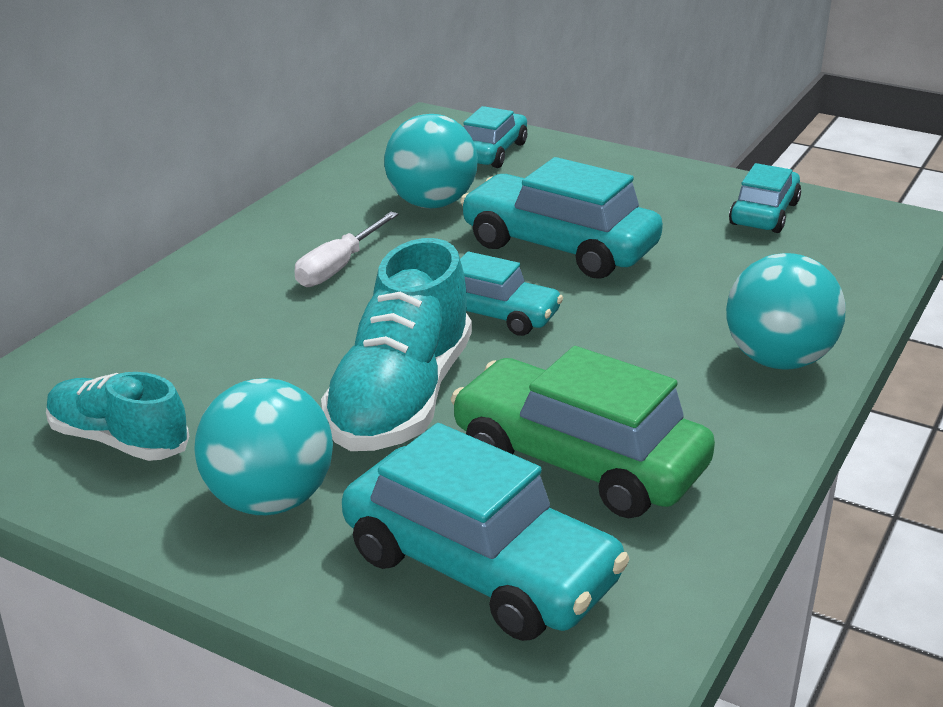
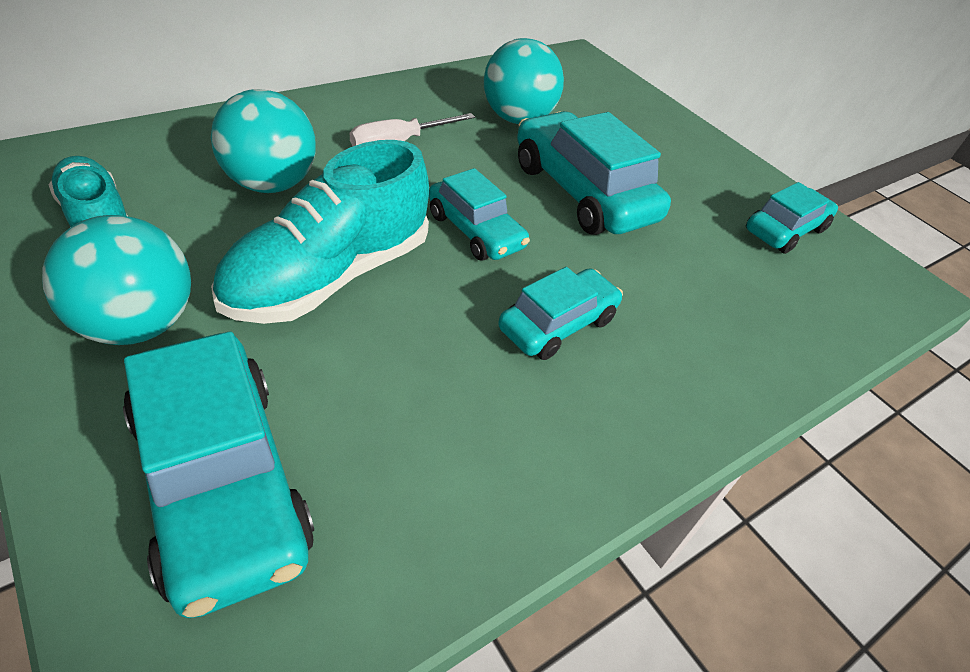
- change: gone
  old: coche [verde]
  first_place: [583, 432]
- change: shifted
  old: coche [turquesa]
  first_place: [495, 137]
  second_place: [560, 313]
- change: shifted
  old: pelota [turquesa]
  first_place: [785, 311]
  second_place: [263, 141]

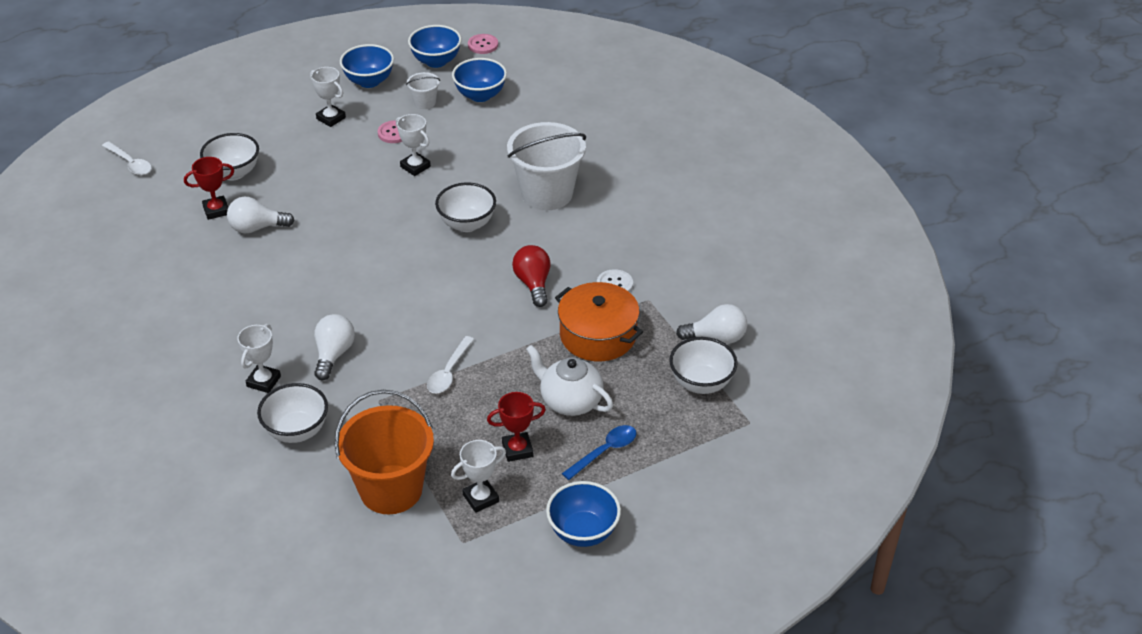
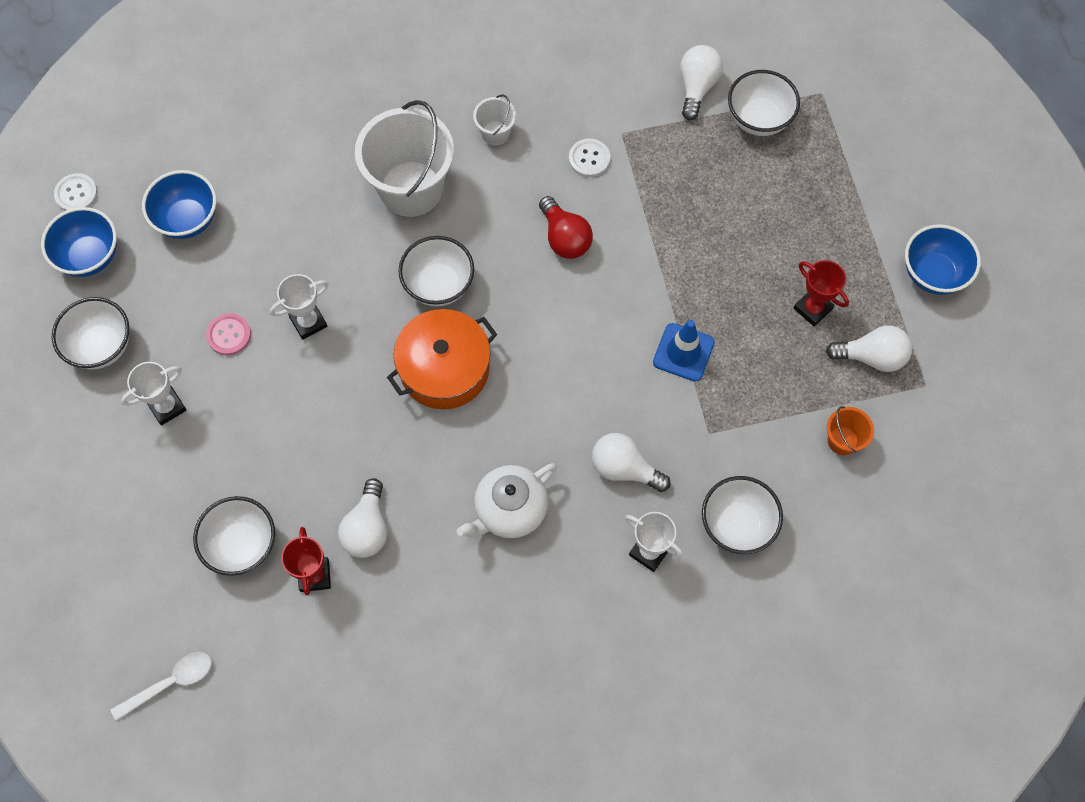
- change: gone
  old: cuchara [azul]
  first_place: [599, 452]
- change: shifted
  old: balde [blanco]
  first_place: [423, 90]
  second_place: [494, 120]
- change: shifted
  old: tetera [blanco]
  first_place: [569, 380]
  second_place: [507, 500]
- change: shifted
  old: olla [naranja]
  first_place: [599, 321]
  second_place: [442, 359]
- change: swapped
  old: cuchara [blanco]
  new: cono de tráfico [azul]
  first_place: [450, 365]
  second_place: [684, 351]
- change: swapped
  old: trofeo [blanco]
  new: bombilla [blanco]
  first_place: [478, 476]
  second_place: [869, 349]
- change: repainted
  old: cuenco [azul]
  new: cuenco [blanco]
  first_place: [367, 66]
  second_place: [90, 333]
- change: repainted
  old: botón [rosa]
  new: botón [blanco]
  first_place: [483, 44]
  second_place: [76, 192]
- change: rotated
  old: trofeo [rojo]
  first_place: [516, 427]
  second_place: [821, 293]
  degrees: -45
- change: rotated
  old: bombilla [rojo]
  first_place: [531, 276]
  second_place: [566, 227]
  degrees: -120
- change: scaled
  old: balde [naranja]
  first_place: [384, 452]
  second_place: [850, 430]
  factor: 0.45

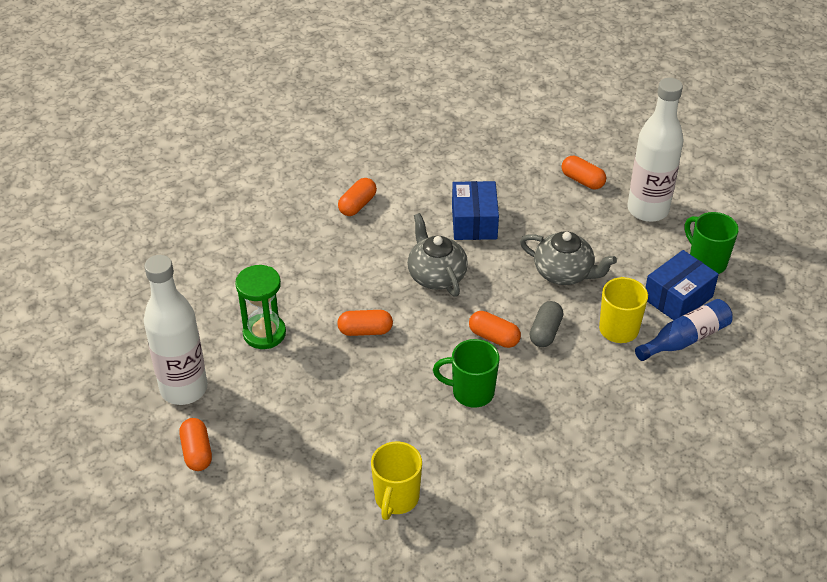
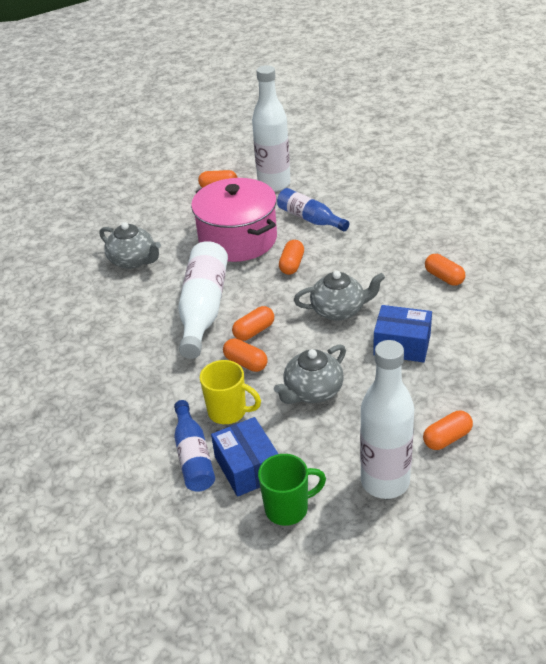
- change: new
  new: olla [rosa]
  second_place: [234, 220]
- change: swapped
  old: reloj de arena [verde]
  new: botella [azul]
  first_place: [260, 307]
  second_place: [313, 209]
- change: swapped
  old: taza [amarillo]
  new: tetera [gris]
  first_place: [396, 480]
  second_place: [130, 245]
- change: swapped
  old: taza [verde]
  new: botella [blanco]
  first_place: [466, 373]
  second_place: [203, 300]
- change: repainted
  old: cápsula [gris]
  new: cápsula [naranja]
  first_place: [546, 324]
  second_place: [245, 355]

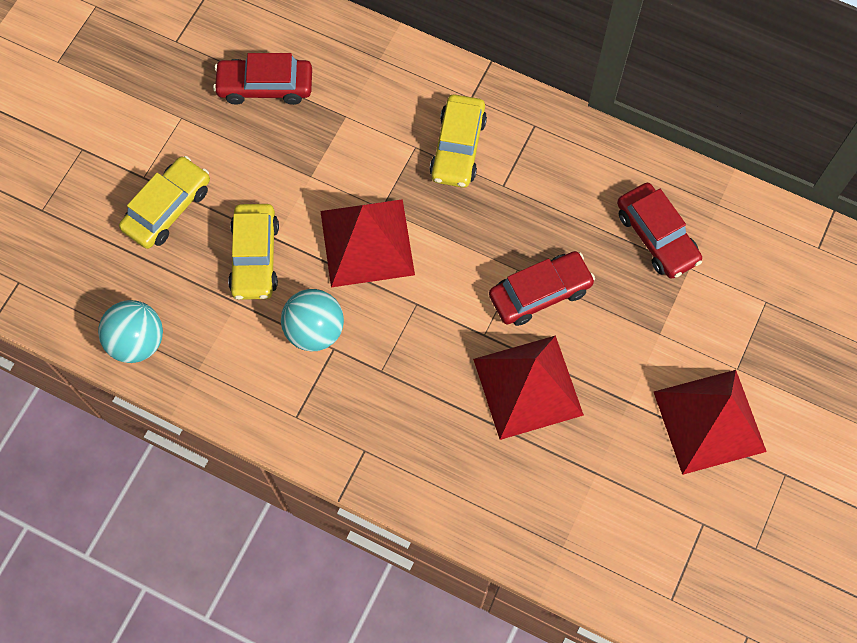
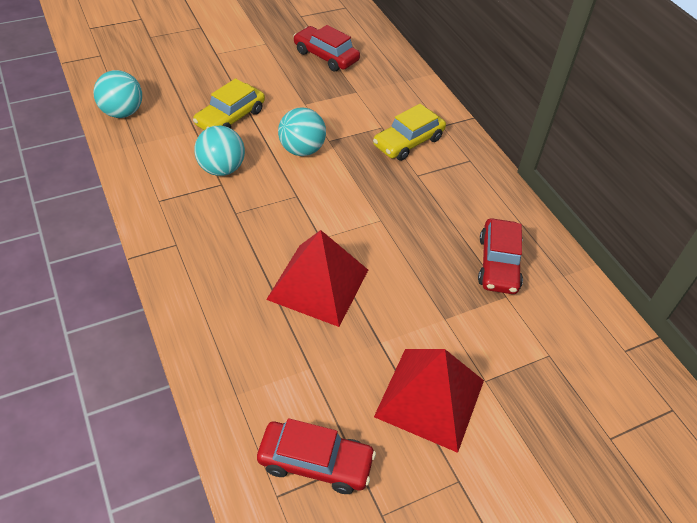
- change: gone
  old: coche [amarillo]
  first_place: [164, 202]
- change: shifted
  old: coche [rojo]
  first_place: [542, 288]
  second_place: [316, 456]
- change: swapped
  old: pirámide [rojo]
  new: pelota [turquesa]
  first_place: [367, 243]
  second_place: [302, 131]

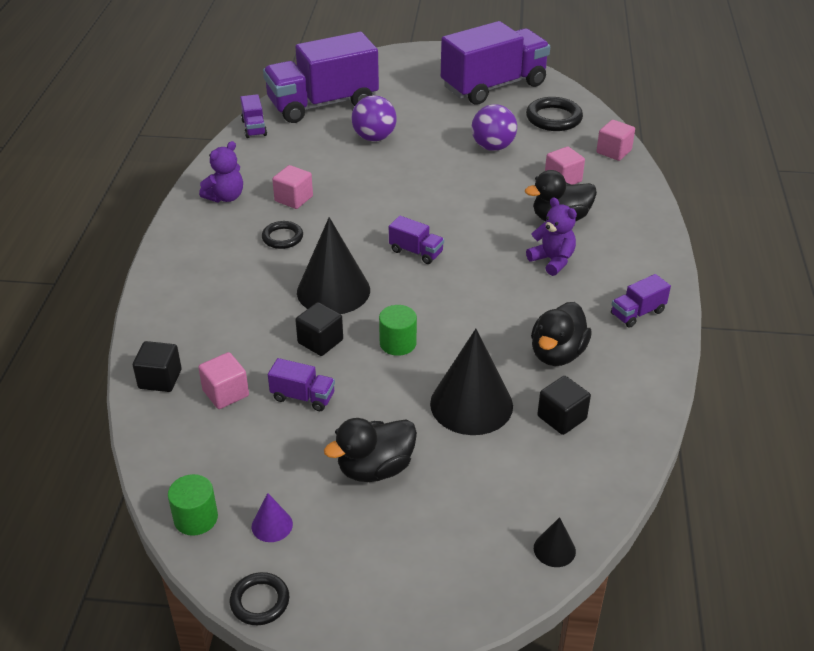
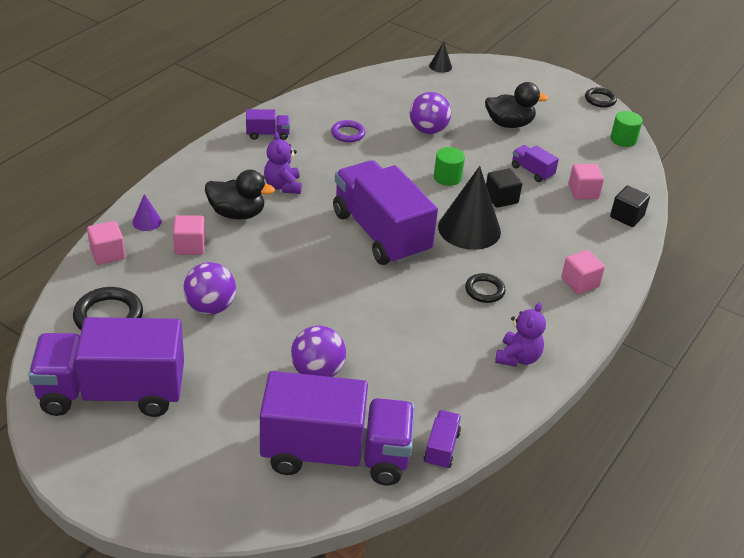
- change: gone
  old: cubo [negro]
  first_place: [564, 405]
- change: shifted
  old: cono [morado]
  first_place: [272, 517]
  second_place: [147, 212]
- change: shifted
  old: cubo [rosa]
  first_place: [292, 187]
  second_place: [583, 272]
- change: swapped
  old: cono [negro]
  new: pelota [morado]
  first_place: [471, 382]
  second_place: [430, 113]
- change: swapped
  old: pato [negro]
  new: anillo [morado]
  first_place: [561, 334]
  second_place: [348, 131]
- change: rotated
  old: osito [morado]
  first_place: [221, 172]
  second_place: [520, 334]
  degrees: 135
- change: scaled
  old: camión [morado]
  first_place: [416, 240]
  second_place: [385, 212]
  factor: 2.44

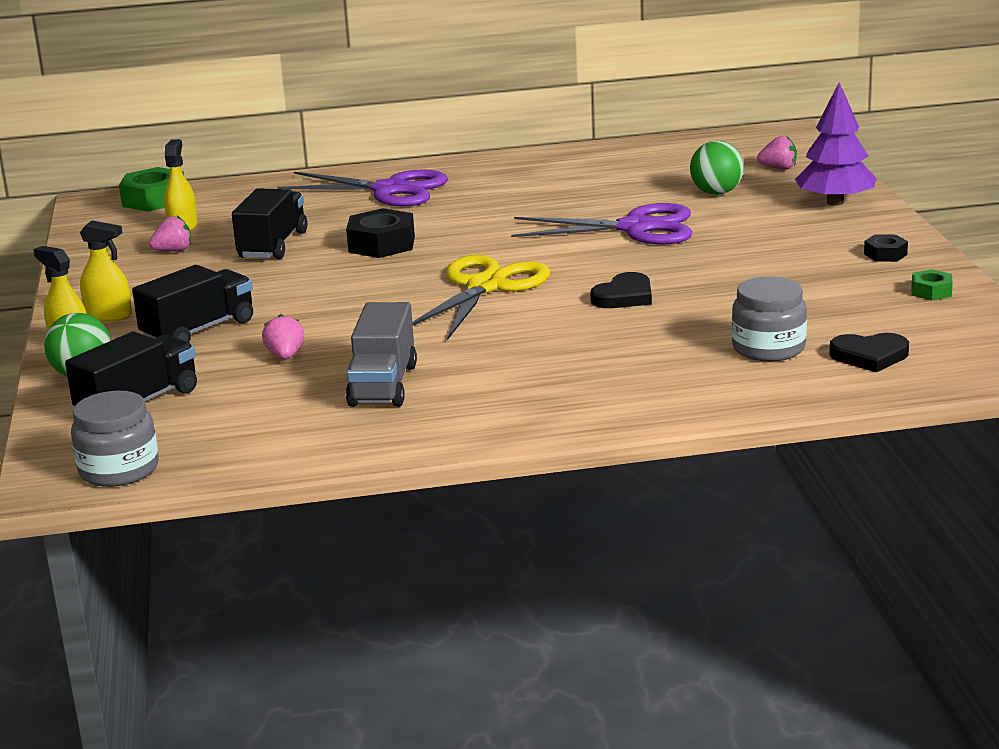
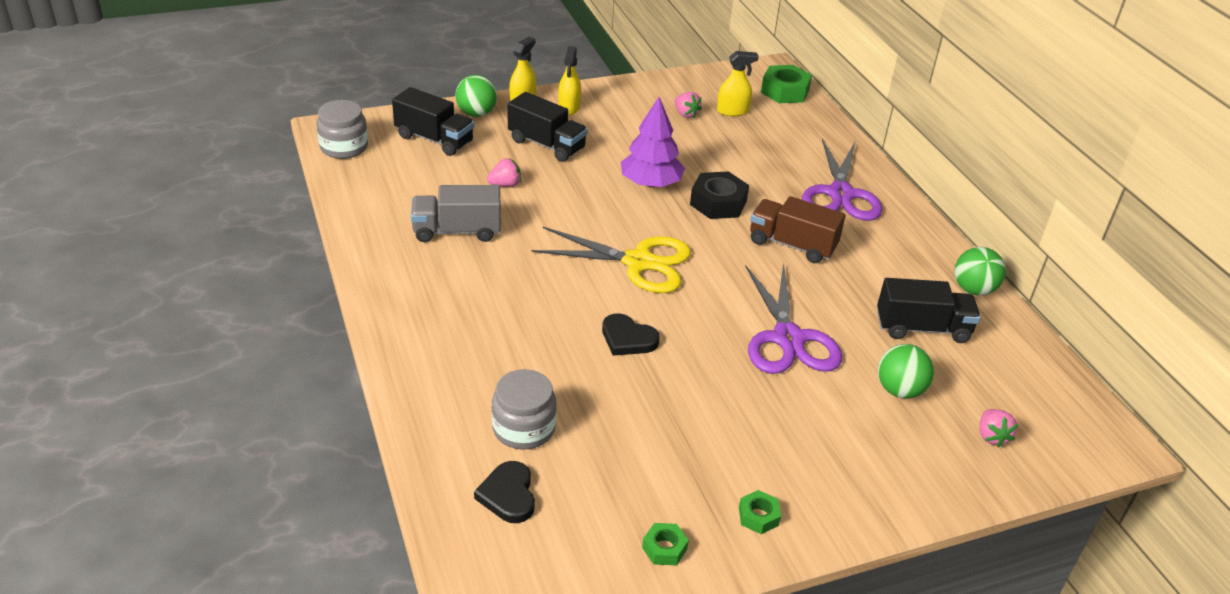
- change: new
  new: camión [marrón]
  second_place: [798, 229]
- change: new
  new: pelota [verde]
  second_place: [980, 271]
- change: shifted
  old: camión [negro]
  first_place: [270, 223]
  second_place: [929, 310]
- change: shifted
  old: árbol [morado]
  first_place: [835, 143]
  second_place: [652, 142]
- change: repainted
  old: tuerca [negro]
  new: tuerca [verde]
  first_place: [886, 248]
  second_place: [760, 512]

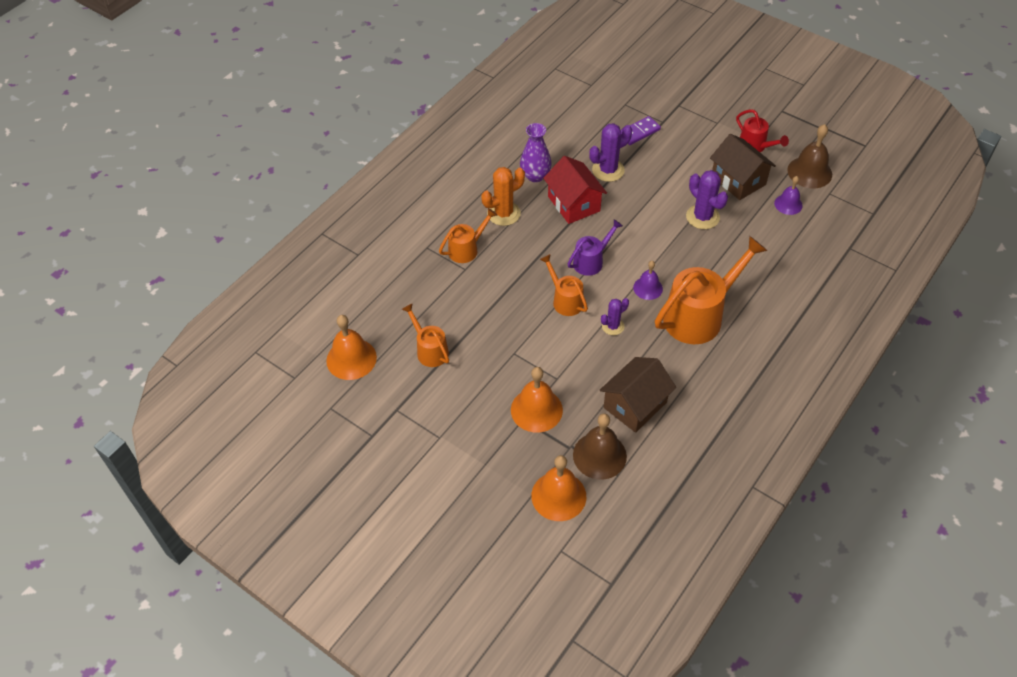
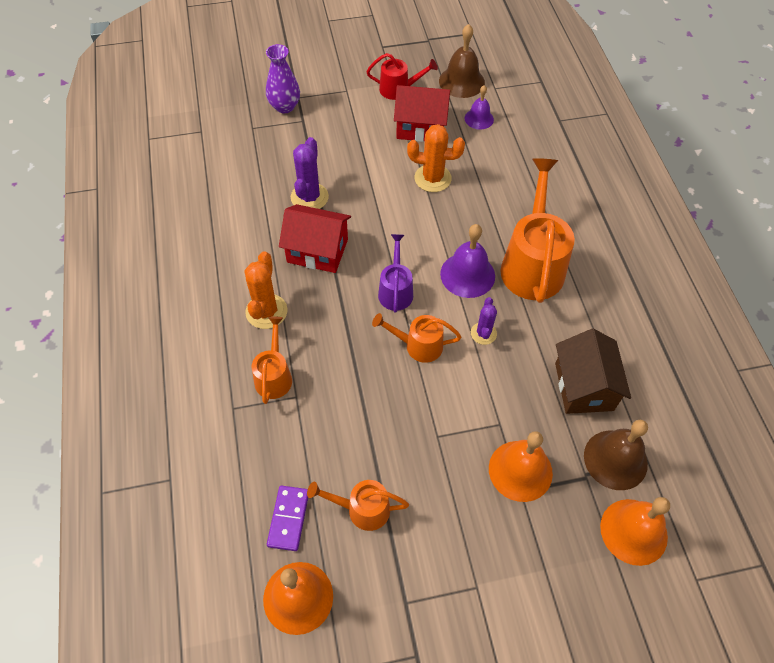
- change: shifted
  old: florero [morado]
  first_place: [536, 152]
  second_place: [283, 78]
- change: shifted
  old: ficha de dominó [morado]
  first_place: [641, 130]
  second_place: [287, 518]
- change: repainted
  old: cactus [morado]
  new: cactus [naranja]
  first_place: [707, 199]
  second_place: [436, 158]
- change: repainted
  old: casa [marrón]
  new: casa [rojo]
  first_place: [743, 167]
  second_place: [422, 113]
- change: scaled
  old: campana [morado]
  first_place: [648, 280]
  second_place: [467, 261]
  factor: 1.63

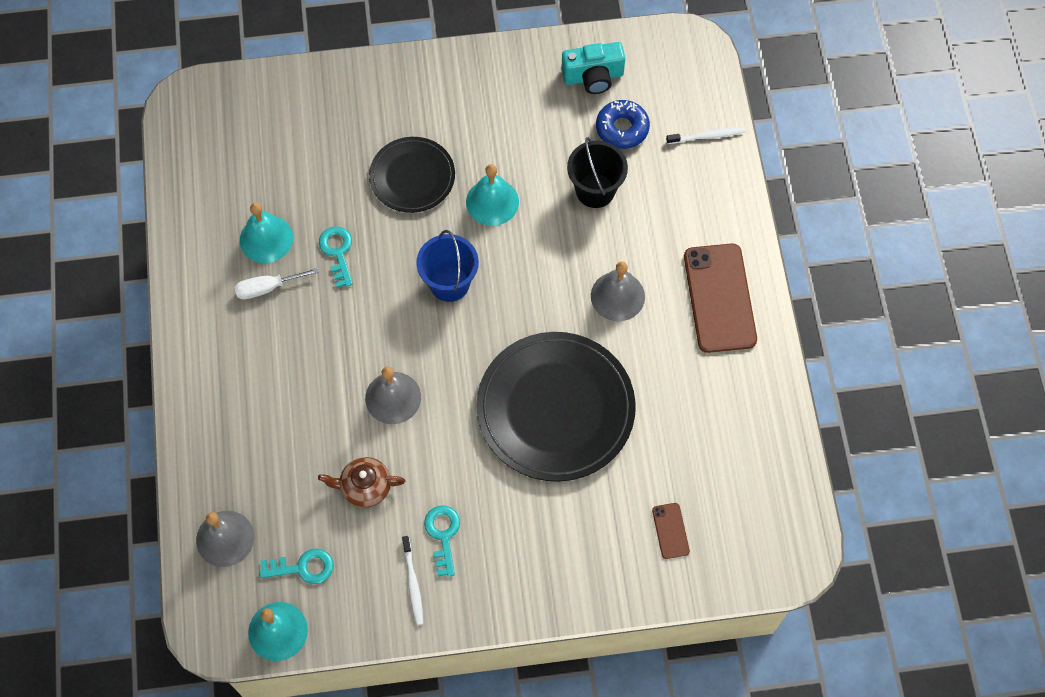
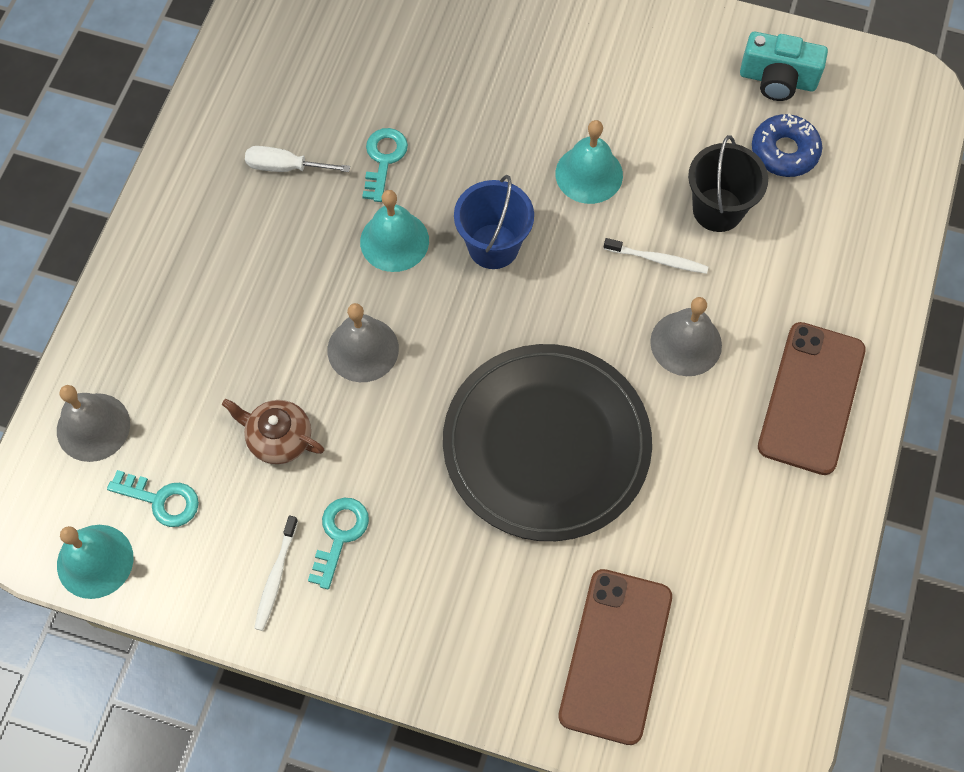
- change: gone
  old: plato [negro]
  first_place: [412, 175]
- change: shifted
  old: campana [turquesa]
  first_place: [266, 232]
  second_place: [394, 231]
- change: shifted
  old: cepillo de dientes [blanco]
  first_place: [705, 135]
  second_place: [656, 256]
- change: scaled
  old: móvil [marrón]
  first_place: [671, 531]
  second_place: [615, 657]
  factor: 2.21

